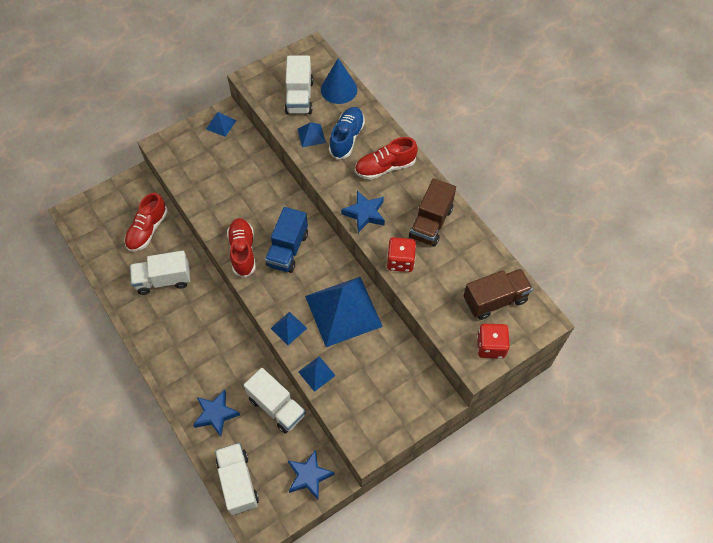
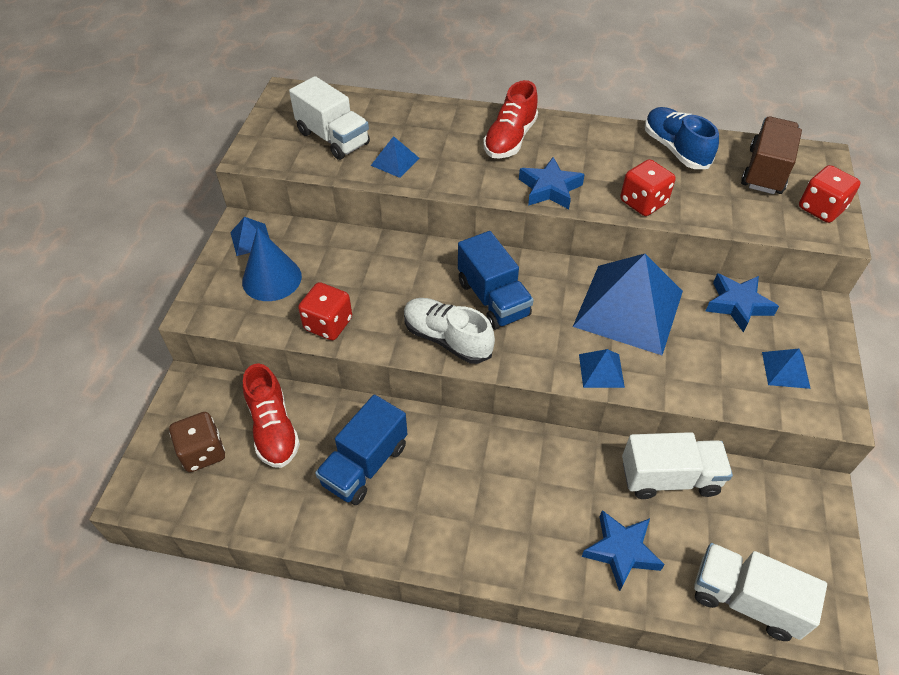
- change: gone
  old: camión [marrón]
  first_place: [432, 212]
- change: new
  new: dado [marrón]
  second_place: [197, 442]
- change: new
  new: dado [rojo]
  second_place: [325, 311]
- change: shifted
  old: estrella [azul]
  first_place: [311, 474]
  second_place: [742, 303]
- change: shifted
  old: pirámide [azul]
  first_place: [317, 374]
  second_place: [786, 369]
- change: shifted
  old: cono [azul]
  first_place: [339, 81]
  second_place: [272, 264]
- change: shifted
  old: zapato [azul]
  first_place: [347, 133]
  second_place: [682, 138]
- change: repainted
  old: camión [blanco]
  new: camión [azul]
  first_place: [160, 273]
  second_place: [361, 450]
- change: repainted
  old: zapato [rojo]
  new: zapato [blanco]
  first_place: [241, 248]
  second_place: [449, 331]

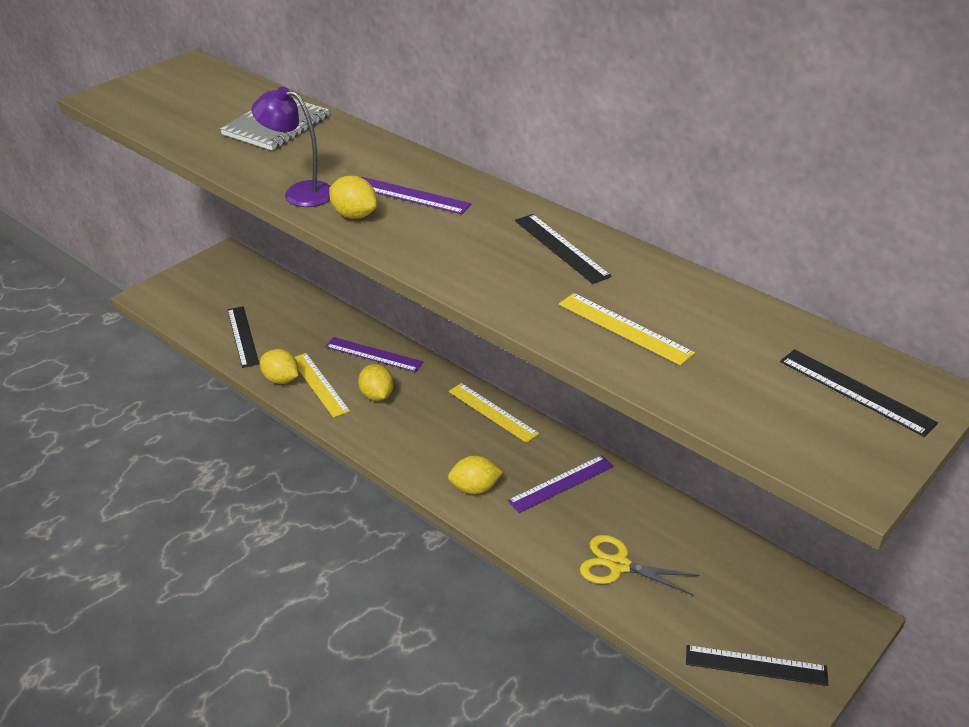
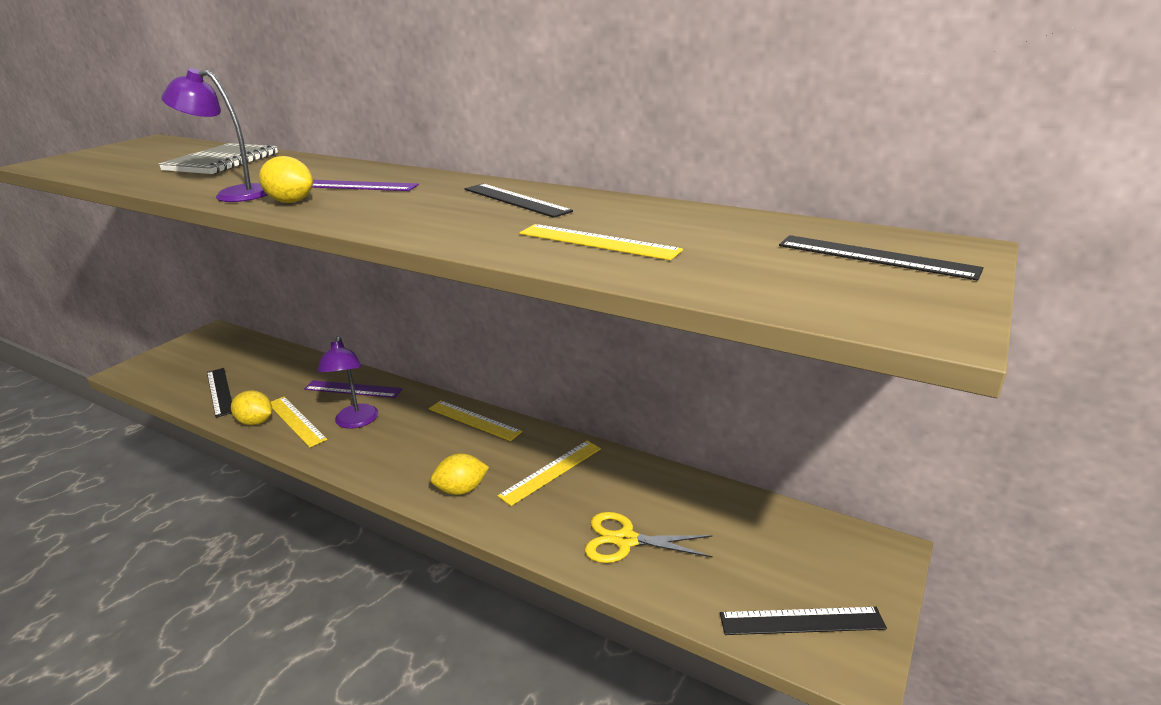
- change: swapped
  old: limón [amarillo]
  new: lámpara [morado]
  first_place: [376, 382]
  second_place: [347, 382]
- change: repainted
  old: regla [morado]
  new: regla [amarillo]
  first_place: [561, 484]
  second_place: [549, 473]

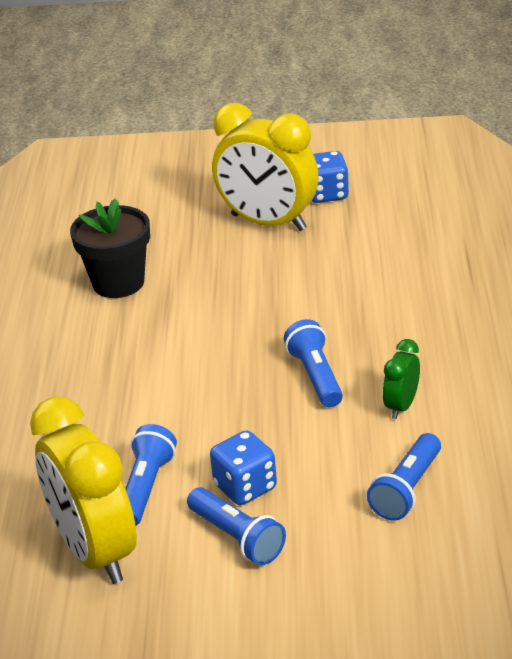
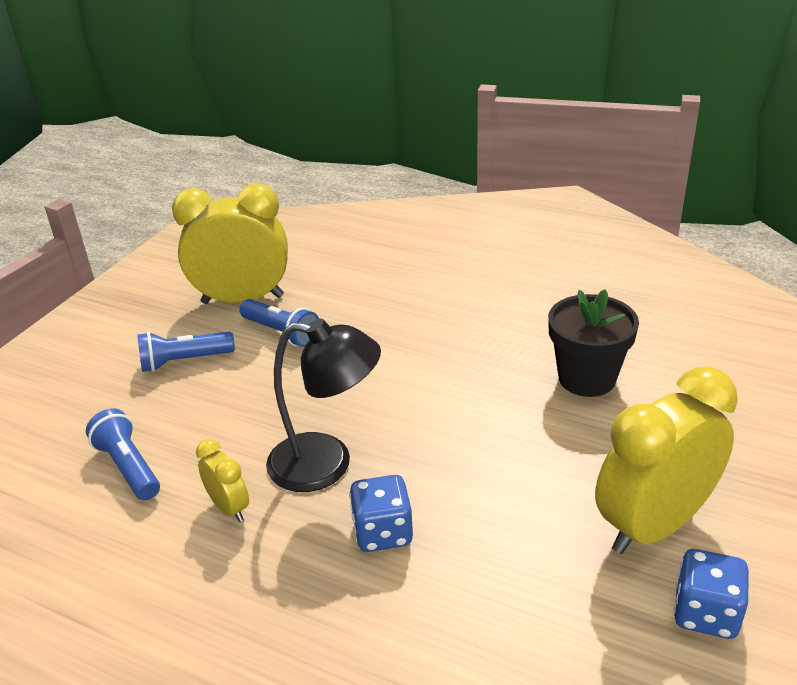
- change: shifted
  old: dado [azul]
  first_place: [243, 467]
  second_place: [381, 513]
- change: swapped
  old: lámpara de mano [azul]
  new: lámpara [negro]
  first_place: [313, 363]
  second_place: [323, 405]
- change: repainted
  old: despertador [verde]
  new: despertador [amarillo]
  first_place: [401, 379]
  second_place: [222, 480]

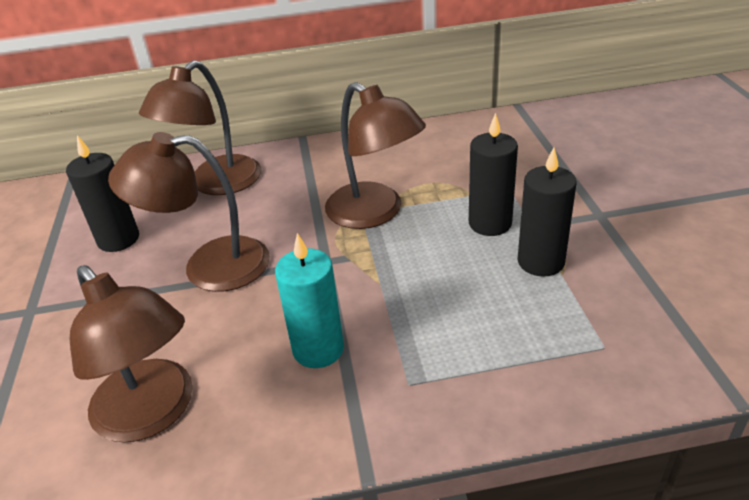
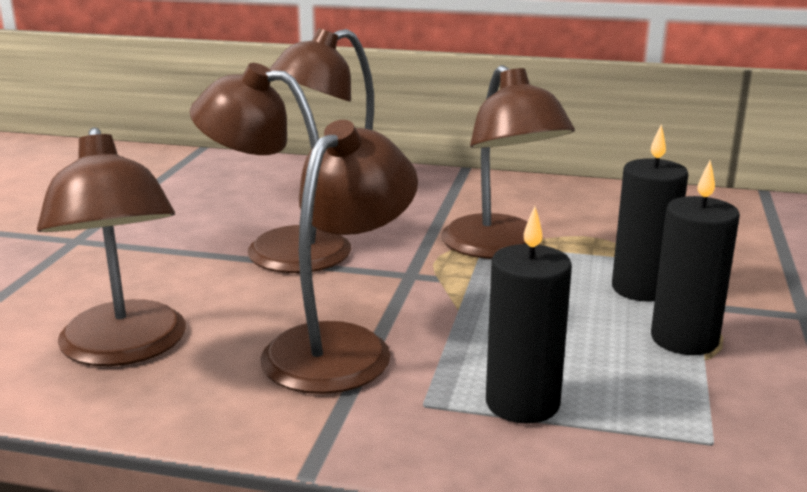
- change: shifted
  old: vela [negro]
  first_place: [102, 193]
  second_place: [529, 315]
- change: swapped
  old: vela [turquesa]
  new: lámpara [marrón]
  first_place: [309, 300]
  second_place: [339, 257]

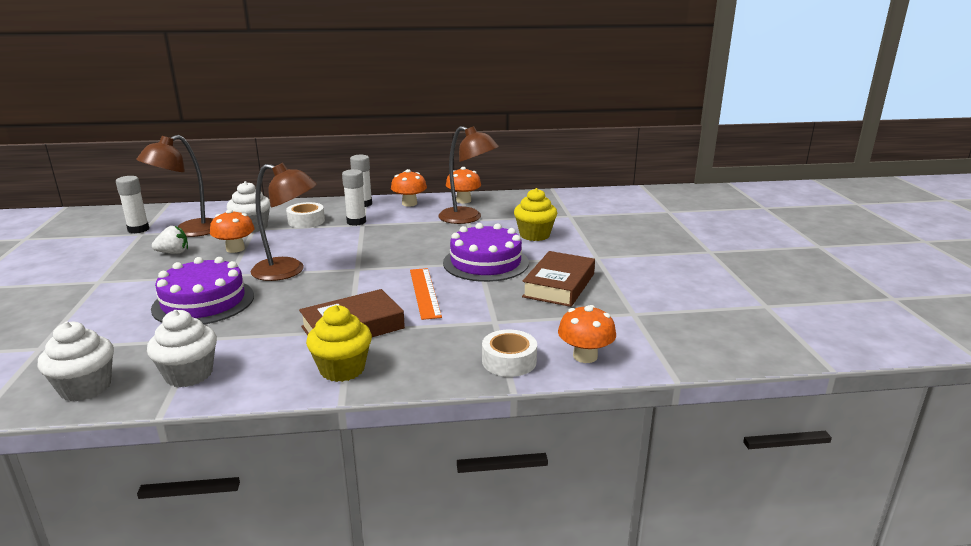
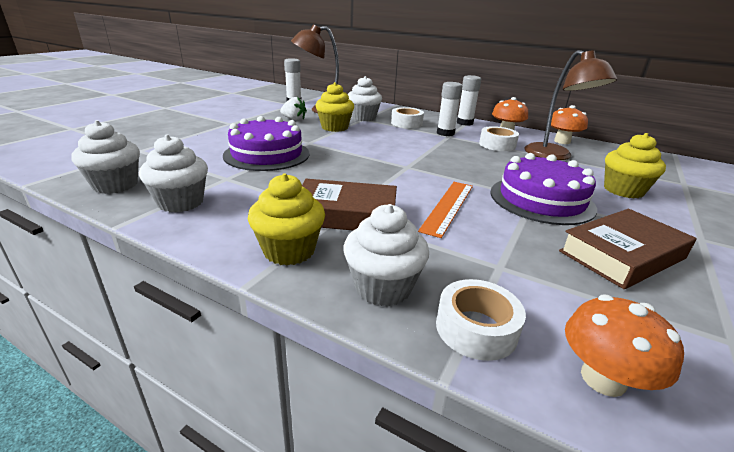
- change: gone
  old: lámpara [marrón]
  first_place: [284, 222]
- change: new
  new: magdalena [blanco]
  second_place: [386, 255]
- change: new
  new: cinta adhesiva [blanco]
  second_place: [499, 138]
- change: swapped
  old: seta [naranja]
  new: magdalena [amarillo]
  first_place: [232, 231]
  second_place: [334, 107]

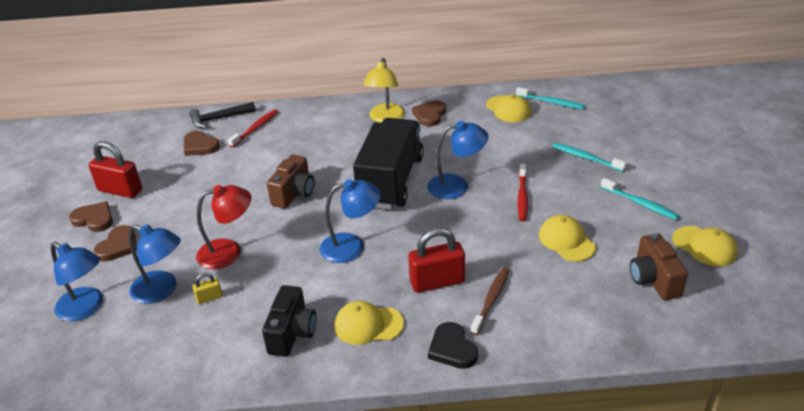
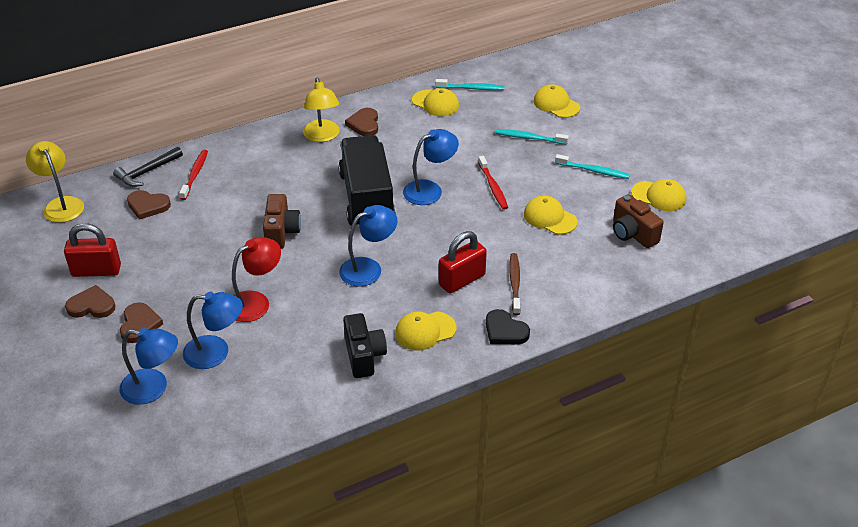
- change: gone
  old: candado [amarillo]
  first_place: [207, 288]
- change: new
  new: lámpara [amarillo]
  second_place: [55, 182]
- change: new
  new: gorra [amarillo]
  second_place: [557, 101]

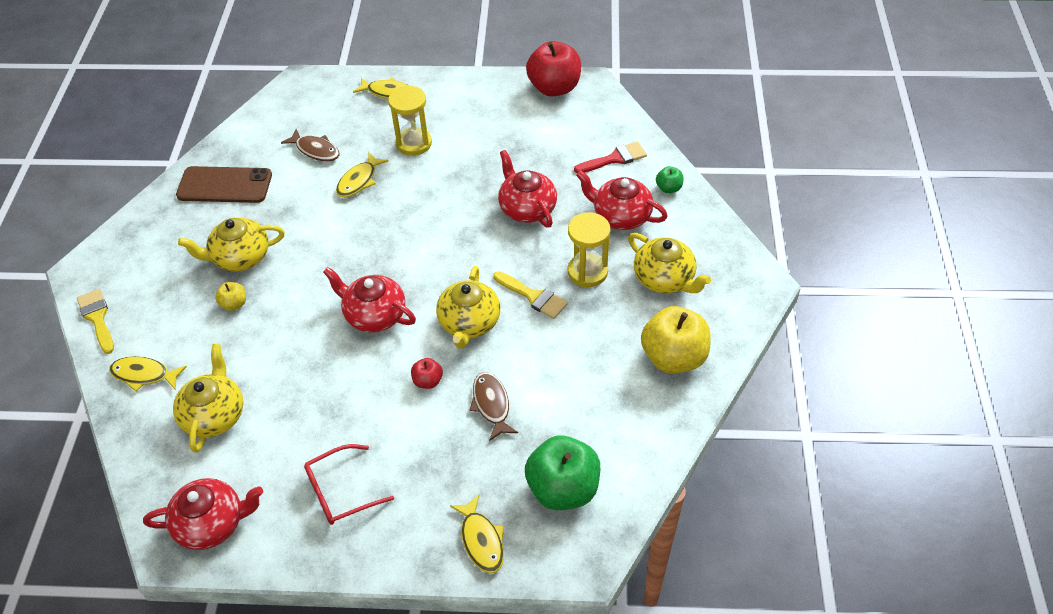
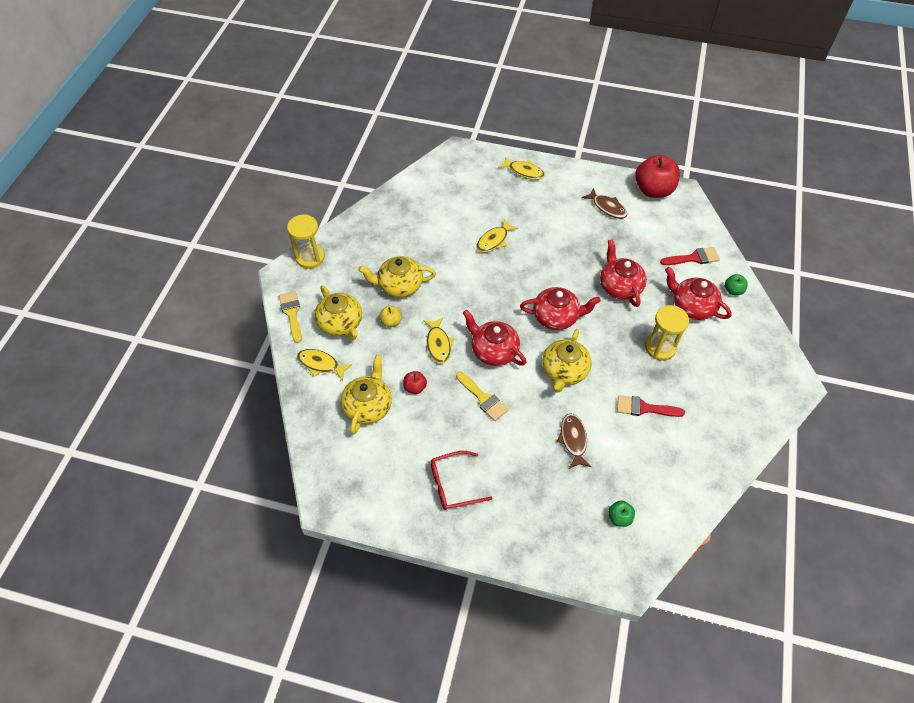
- change: gone
  old: móvil [marrón]
  first_place: [224, 184]
- change: gone
  old: manzana [amarillo]
  first_place: [676, 340]
- change: new
  new: pincel [rojo]
  second_place: [651, 406]
- change: shifted
  old: tetera [rojo]
  first_place: [203, 514]
  second_place: [560, 308]
- change: shifted
  old: pez [marrón]
  first_place: [310, 145]
  second_place: [604, 203]
- change: shifted
  old: reloj de arena [amarillo]
  first_place: [410, 120]
  second_place: [306, 241]
- change: shifted
  old: manzana [rojo]
  first_place: [427, 373]
  second_place: [415, 382]
- change: shifted
  old: pez [amarillo]
  first_place: [477, 534]
  second_place: [439, 340]
- change: shifted
  old: pincel [amarillo]
  first_place: [530, 295]
  second_place: [482, 396]
- change: shifted
  old: tetera [amarillo]
  first_place: [669, 263]
  second_place: [338, 312]
- change: scaled
  old: manzana [verde]
  first_place: [562, 472]
  second_place: [621, 513]
  factor: 0.46

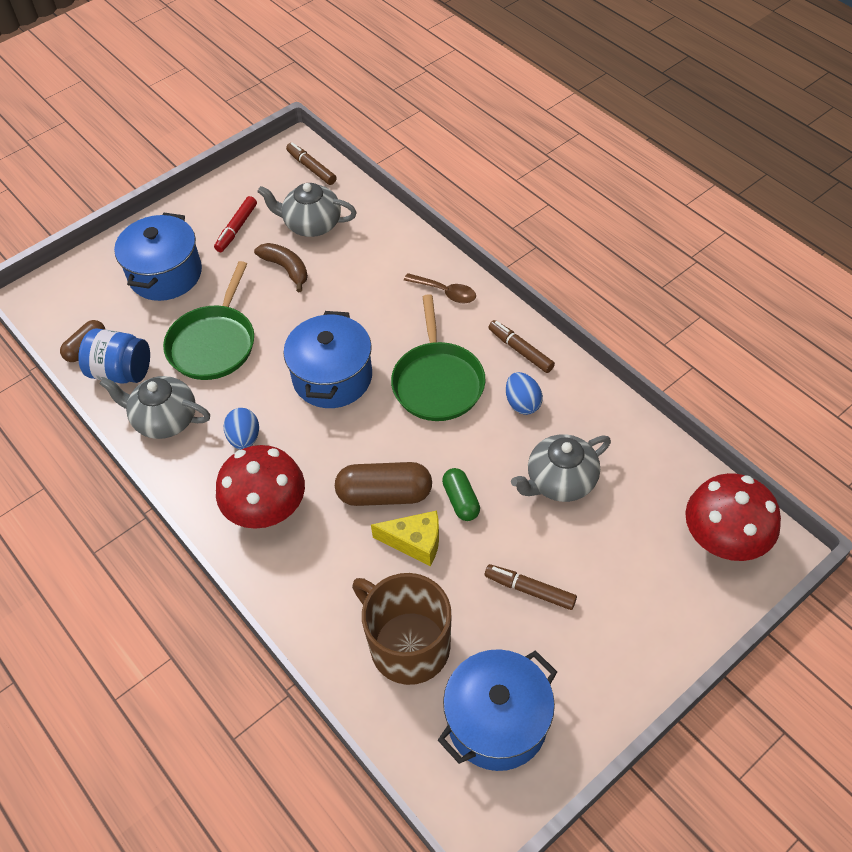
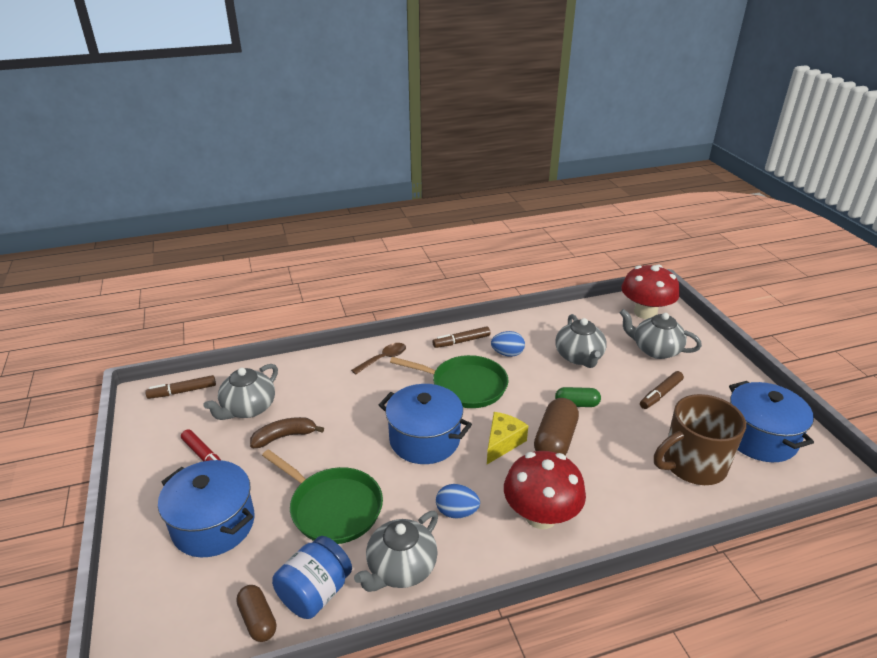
- change: new
  new: tetera [gris]
  second_place: [661, 334]
- change: shifted
  old: queso [amarillo]
  first_place: [405, 538]
  second_place: [507, 438]

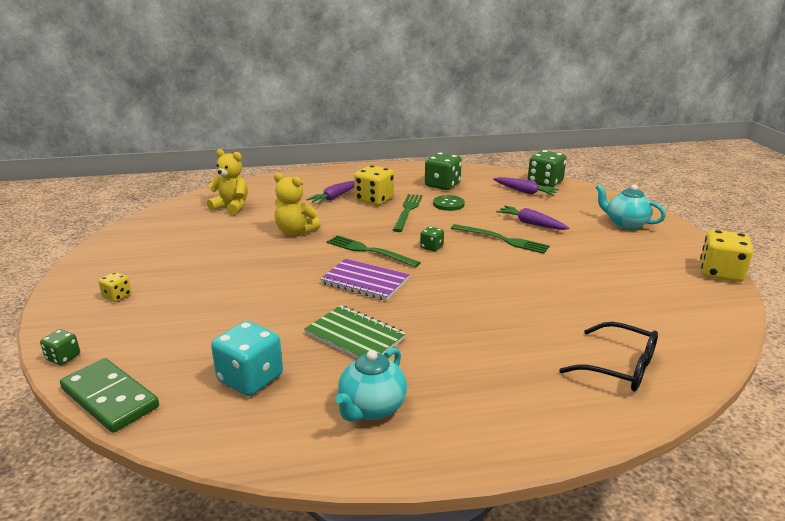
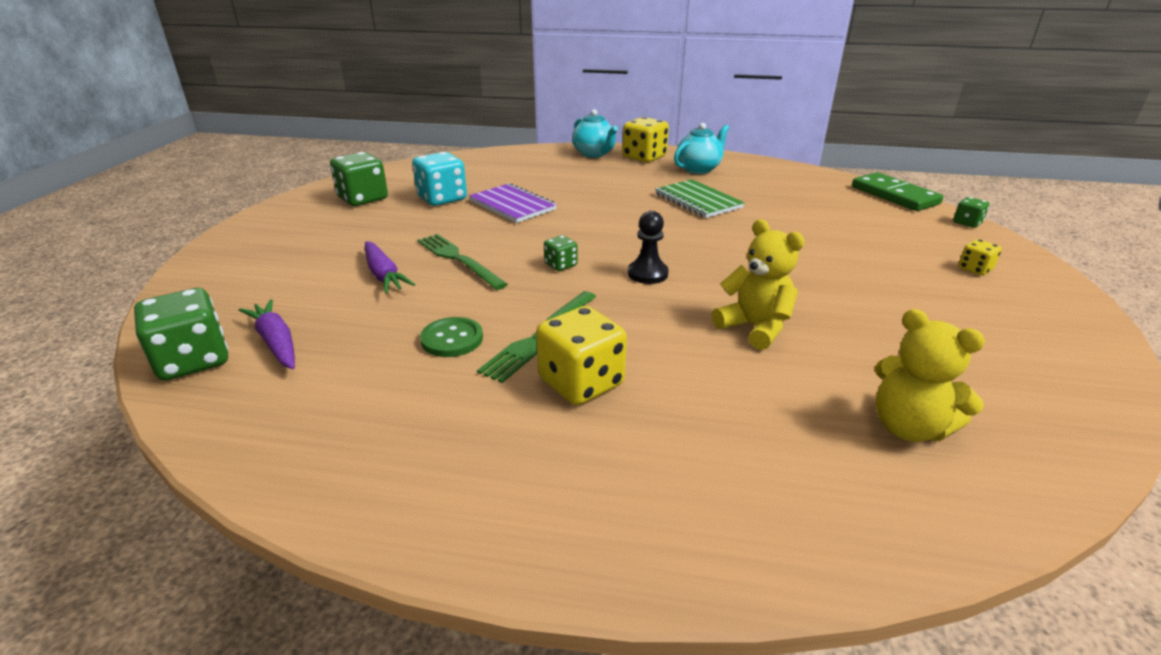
- change: gone
  old: zanahoria [morado]
  first_place: [330, 192]
- change: gone
  old: gafas [negro]
  first_place: [608, 356]
- change: shifted
  old: dado [turquesa]
  first_place: [247, 358]
  second_place: [439, 179]
- change: shifted
  old: cuaderno [morado]
  first_place: [364, 280]
  second_place: [513, 203]
- change: shifted
  old: dado [verde]
  first_place: [443, 171]
  second_place: [359, 179]
- change: shifted
  old: tetera [turquesa]
  first_place: [631, 207]
  second_place: [595, 133]
- change: shifted
  old: dado [amarillo]
  first_place: [726, 256]
  second_place: [645, 139]
- change: swapped
  old: tenedor [verde]
  new: peón [negro]
  first_place: [374, 251]
  second_place: [648, 247]

